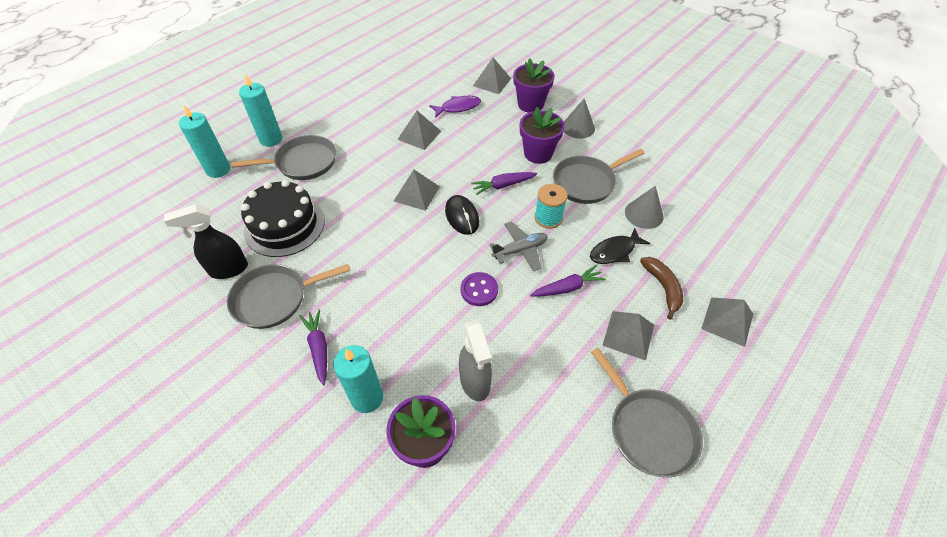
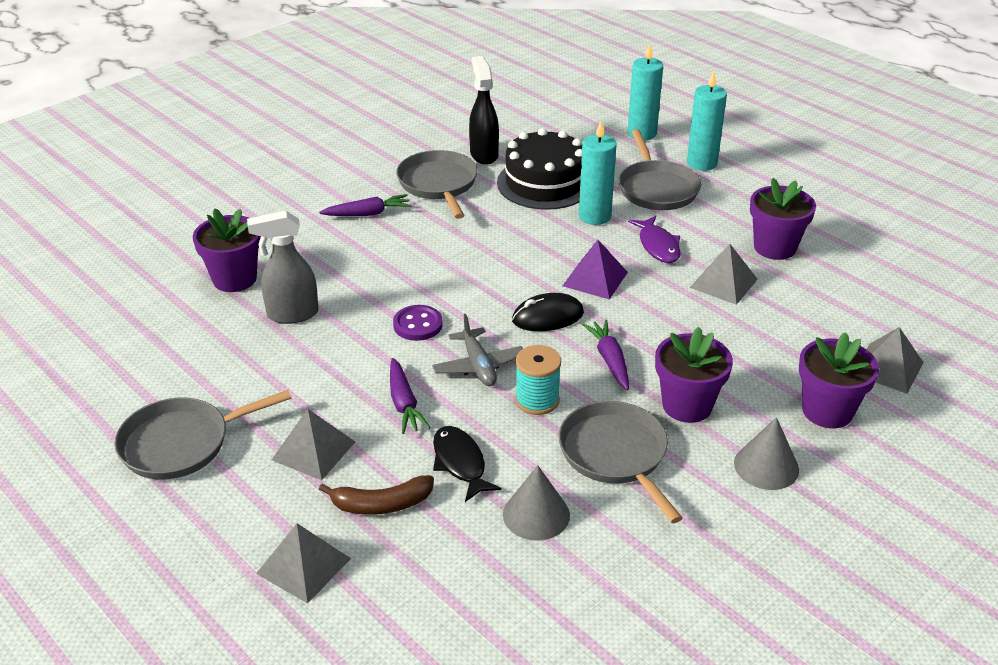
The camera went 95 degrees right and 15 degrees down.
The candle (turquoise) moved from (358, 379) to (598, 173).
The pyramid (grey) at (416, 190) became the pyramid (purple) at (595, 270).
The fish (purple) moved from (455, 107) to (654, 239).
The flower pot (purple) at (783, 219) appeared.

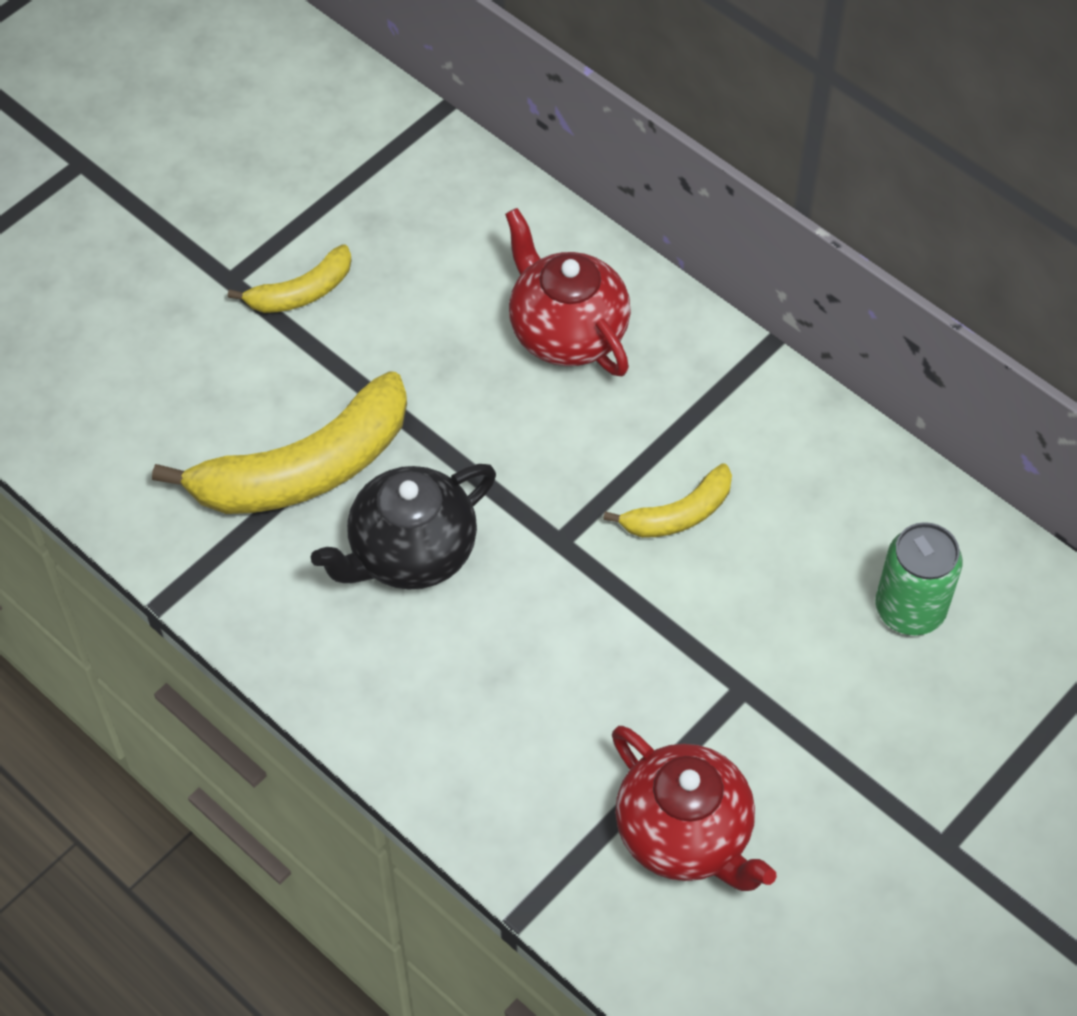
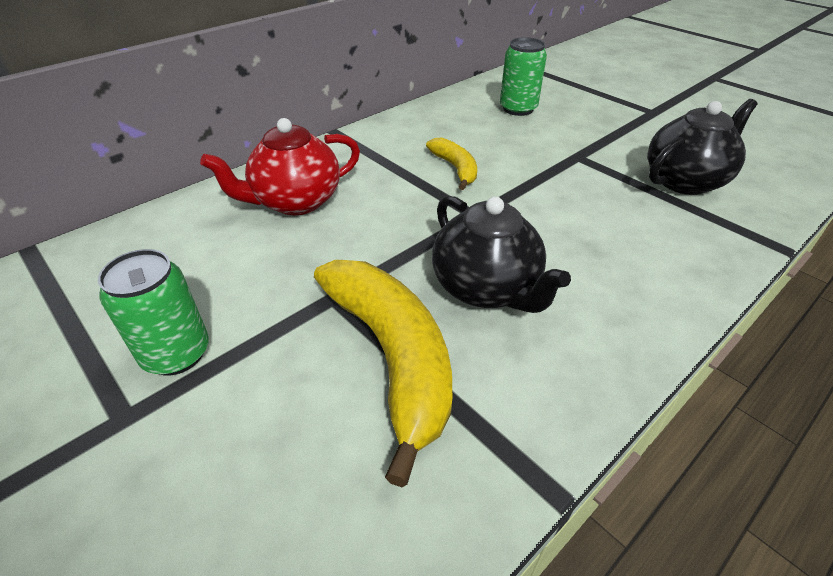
The camera went 85 degrees left and 15 degrees down.
The banana (yellow) at (290, 278) was replaced by the can (green) at (153, 312).
The teapot (red) at (694, 808) became the teapot (black) at (702, 147).

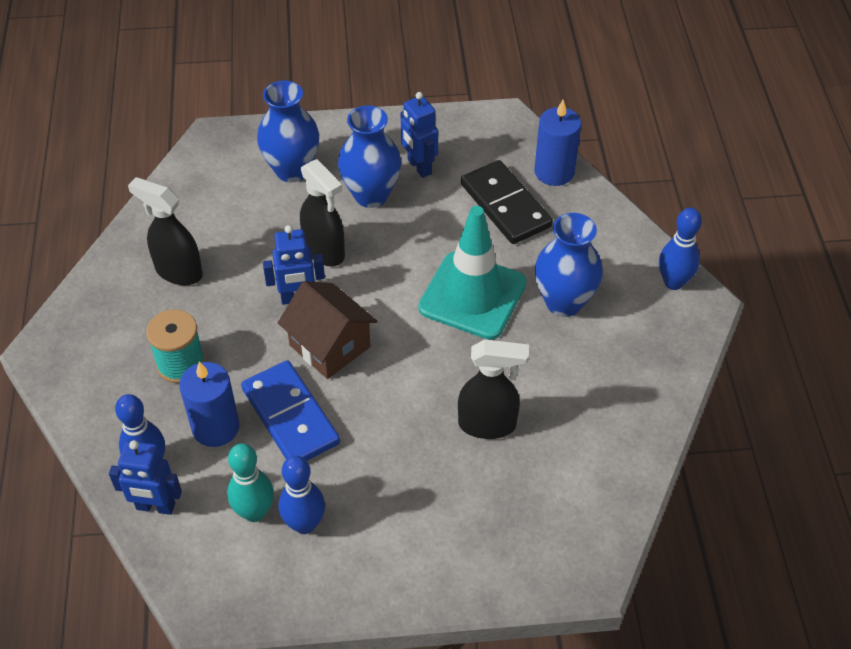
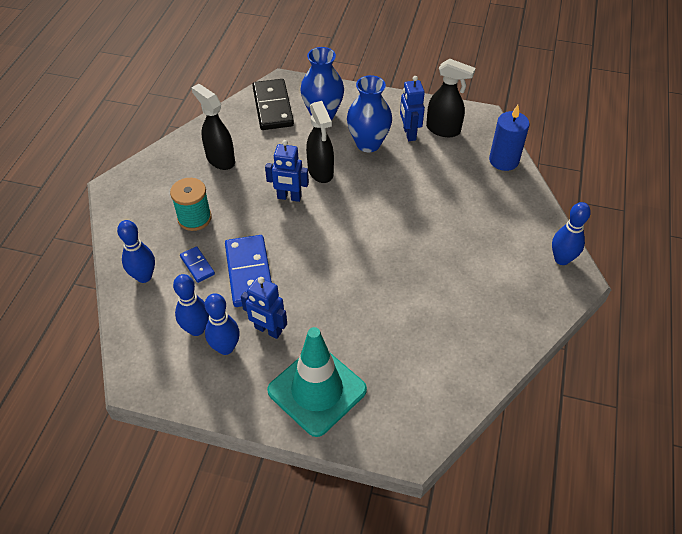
The camera went 20 degrees right and 0 degrees up.
The robot (blue) moved from (145, 477) to (264, 308).
The candle (blue) at (209, 404) was replaced by the domino (blue) at (197, 264).
The bowling pin (turquoise) at (250, 482) became the bowling pin (blue) at (191, 305).
The house (brown) at (327, 330) disappeared.
The traffic cone (turquoise) moved from (472, 272) to (317, 382).
The spray bottle (black) moved from (493, 389) to (451, 98).
The domino (black) moved from (507, 202) to (273, 104).
The vase (blue) at (569, 265) disappeared.

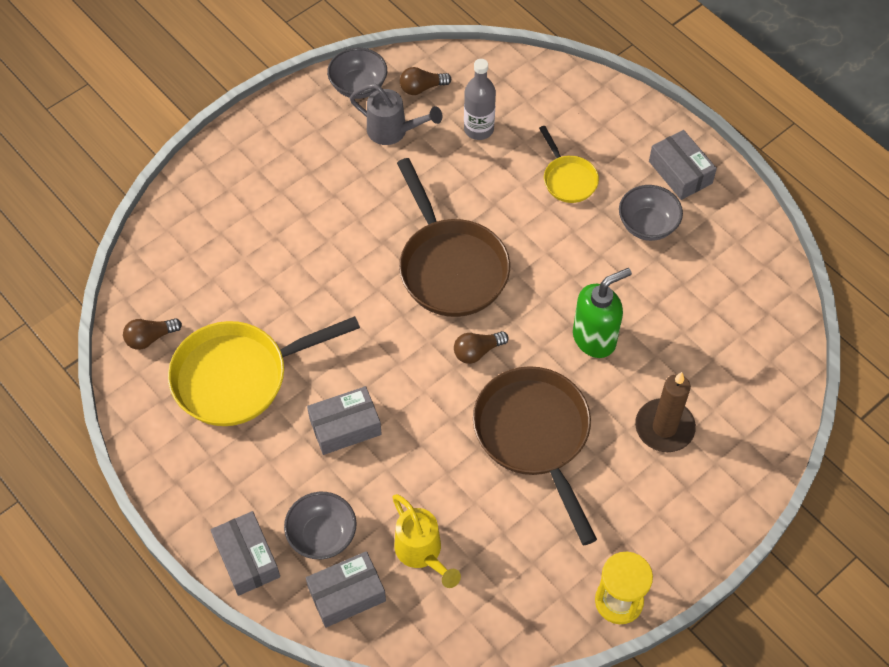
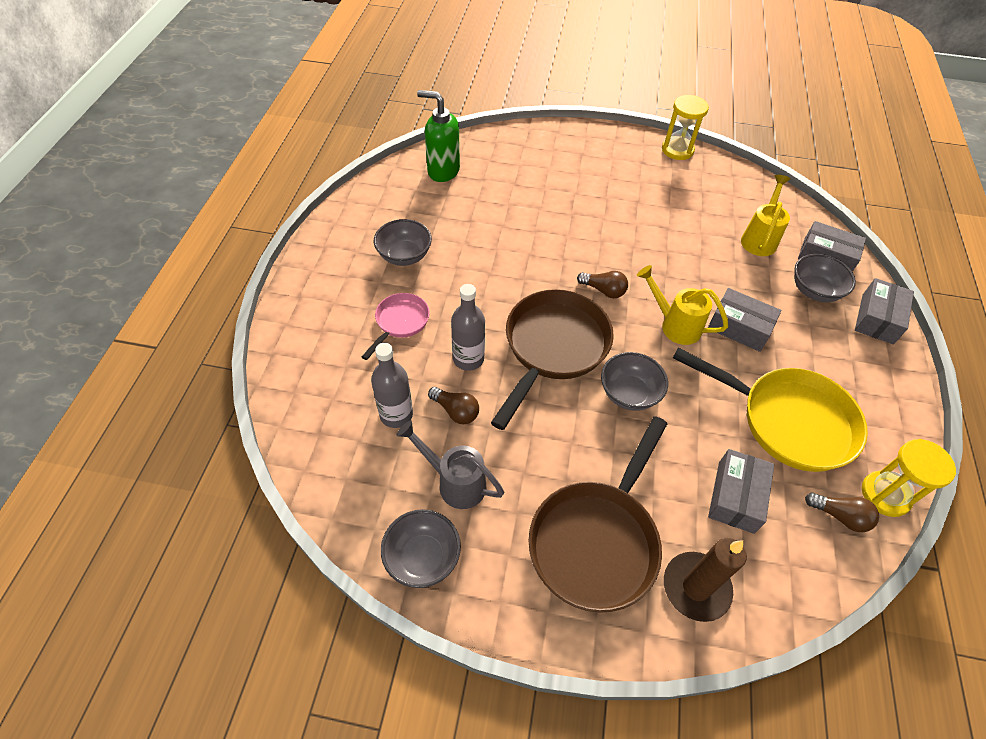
The camera went 130 degrees left and 5 degrees down.
The watering can (grey) at (396, 114) turned 45 degrees counterclockwise.
The light bulb (brown) moved from (425, 81) to (453, 405).
The pan (brown) moved from (535, 455) to (598, 514).
The pan (yellow) at (569, 164) became the pan (pink) at (396, 326).
The soap dispenser (green) moved from (602, 313) to (438, 136).
The candle (brown) moved from (665, 412) to (705, 580).
The box (grey) moved from (683, 165) to (741, 491).
The bottle (grey) at (468, 327) appeared.
The bowl (grey) at (634, 381) appeared.
The watering can (yellow) at (683, 305) appeared.
The hourglass (yellow) at (909, 478) appeared.

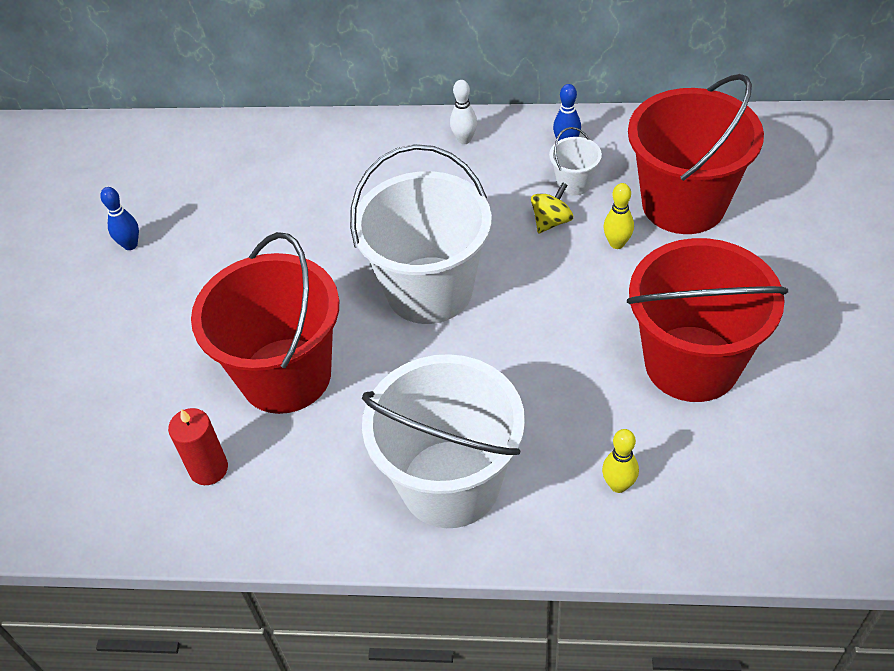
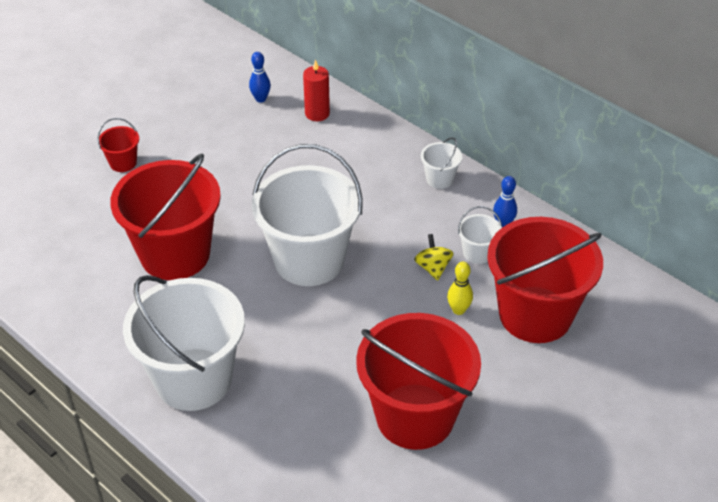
The camera went 35 degrees right and 5 degrees down.
The bowling pin (blue) moved from (119, 218) to (260, 77).
The candle (red) moved from (198, 446) to (316, 90).
The bowling pin (white) at (463, 112) was replaced by the bucket (white) at (441, 163).
The spinning top (yellow) at (552, 208) turned 90 degrees counterclockwise.
The bowling pin (yellow) at (620, 461) disappeared.
The bucket (red) at (118, 145) appeared.

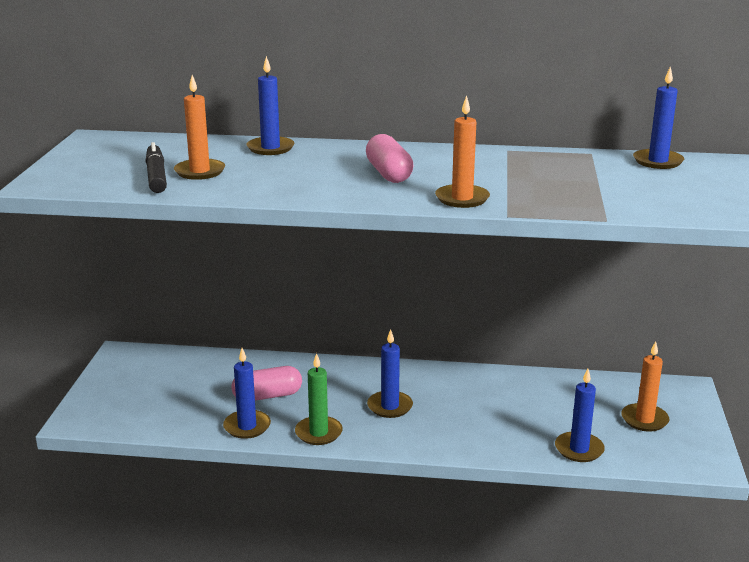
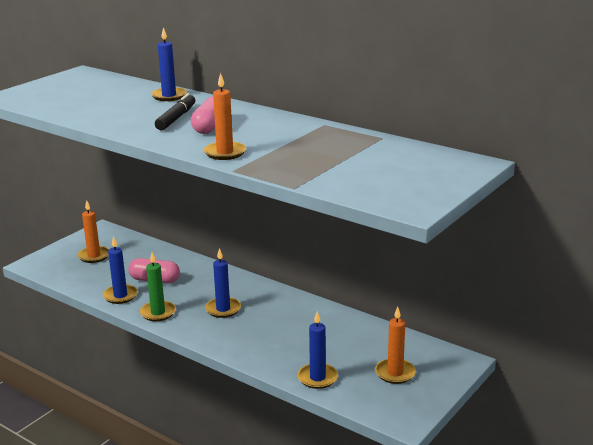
The camera went 30 degrees right and 0 degrees up.
The marker (black) moved from (156, 167) to (175, 111).
The candle (orange) moved from (199, 127) to (93, 231).
The candle (blue) at (658, 117) disappeared.

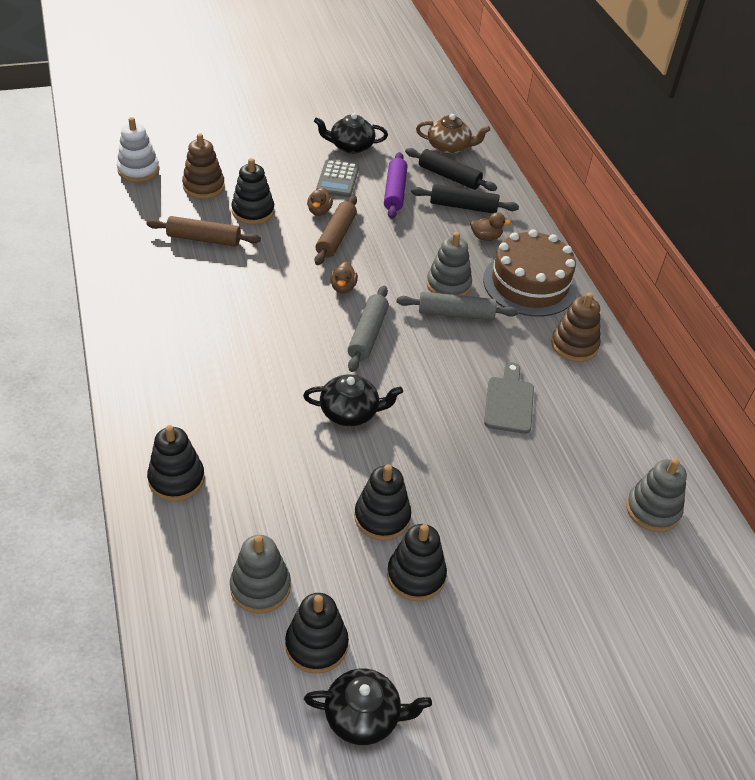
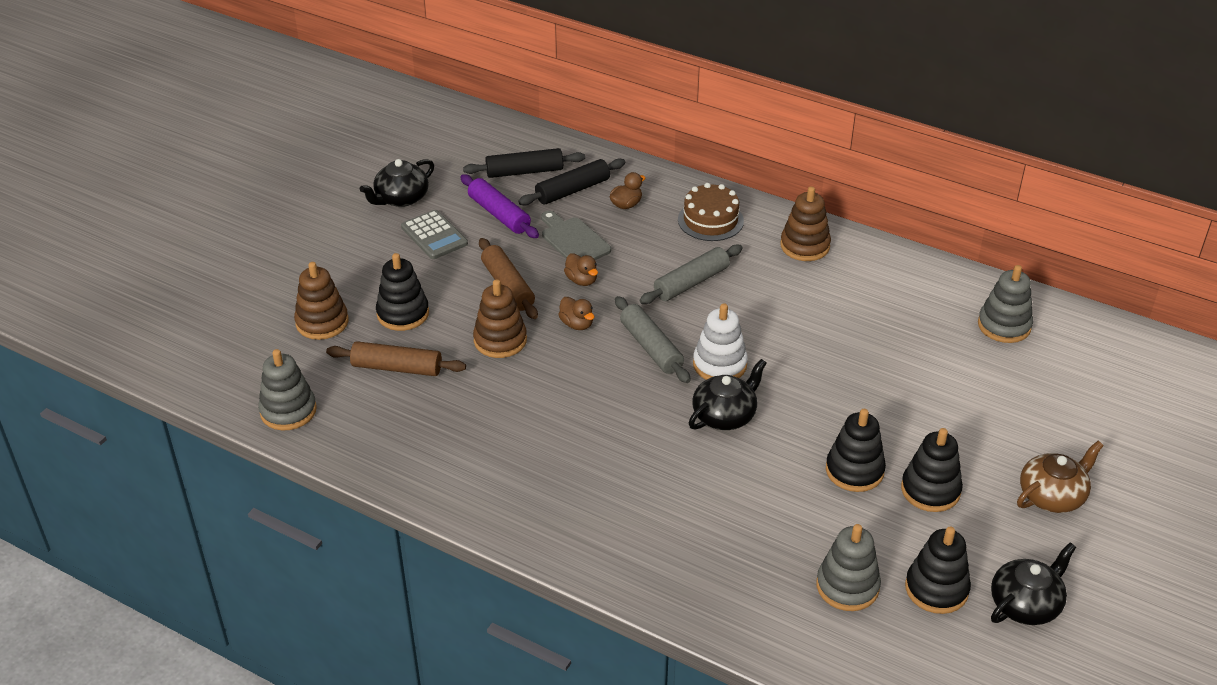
The camera went 40 degrees left and 5 degrees down.
The stacking toy (white) moved from (138, 149) to (720, 341).
The rolling pin (brown) at (203, 231) turned 45 degrees clockwise.
The stacking toy (black) at (176, 463) disappeared.
The duck (brown) moved from (320, 201) to (581, 269).
The teapot (brown) moved from (453, 134) to (1060, 477).
The stacking toy (grey) moved from (449, 264) to (287, 389).
The cake (brown) at (530, 273) changed to 0.64 times the size.
The cutting board (grey) moved from (509, 398) to (576, 235).
The stacking toy (brown) at (500, 318) appeared.

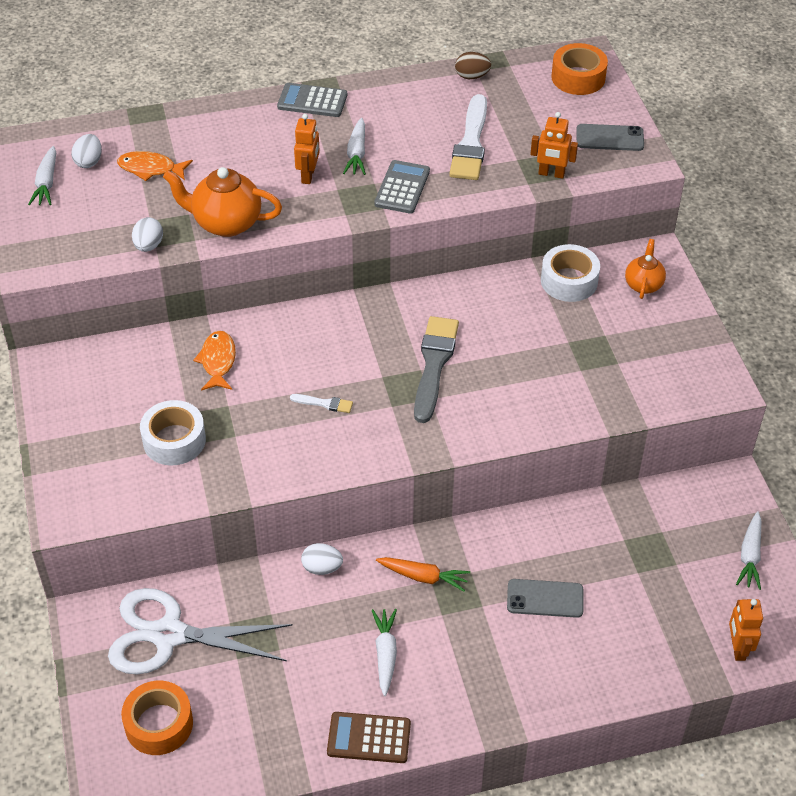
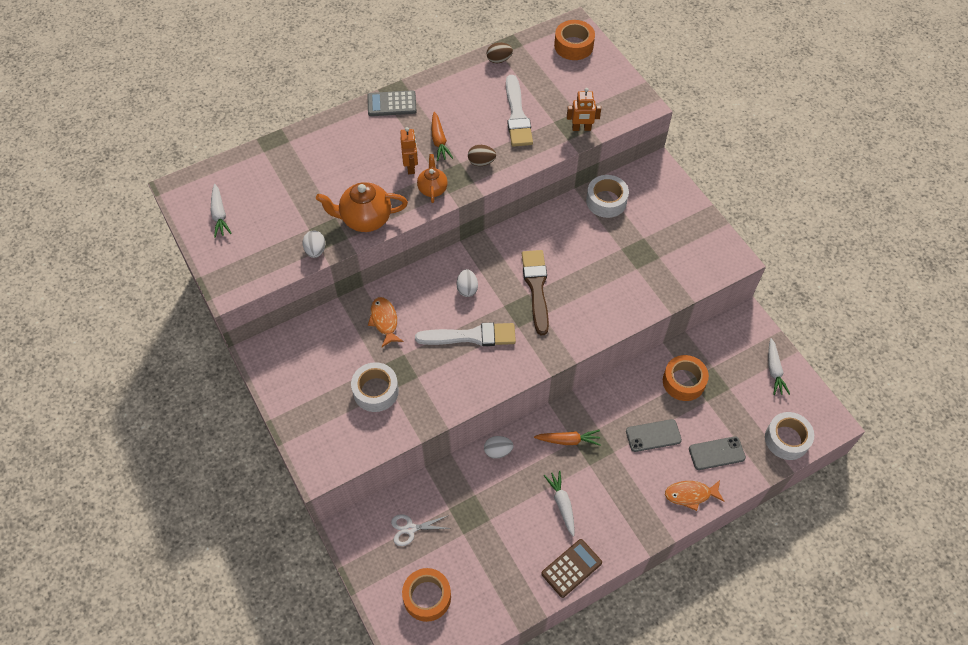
The camera went 15 degrees left and 10 degrees up.
The egg (white) moved from (86, 151) to (467, 283).
The scissors (white) at (200, 631) changed to 0.47 times the size.
The fish (orange) moved from (155, 166) to (695, 495).
The brush (white) at (321, 403) changed to 2.19 times the size.
The calculator (brown) at (369, 737) turned 150 degrees clockwise.
The carrot (white) at (354, 146) became the carrot (orange) at (442, 136).
The calculator (grey) at (402, 187) was replaced by the egg (brown) at (482, 155).
The brush (grey) at (436, 369) became the brush (brown) at (535, 292).
The phone (grey) moved from (610, 137) to (717, 453).
The teapot (orange) moved from (645, 269) to (432, 178).
The robot (orange) at (746, 630) was replaced by the tape (white) at (789, 436).
The tape (orange) at (686, 378) appeared.

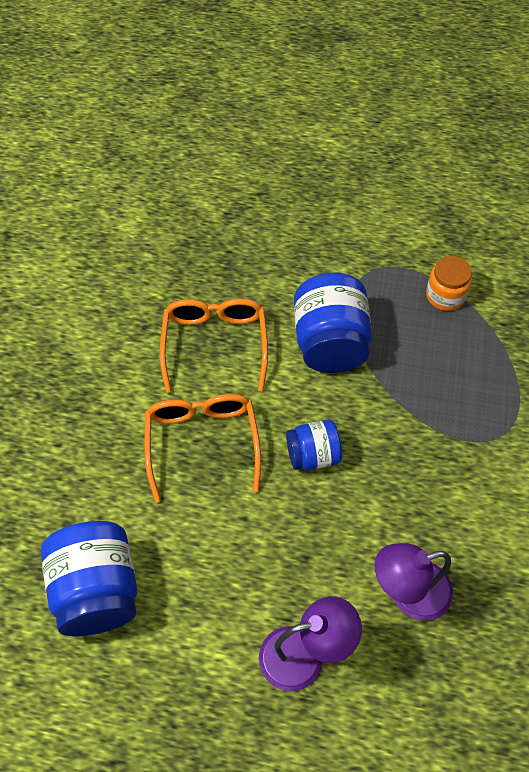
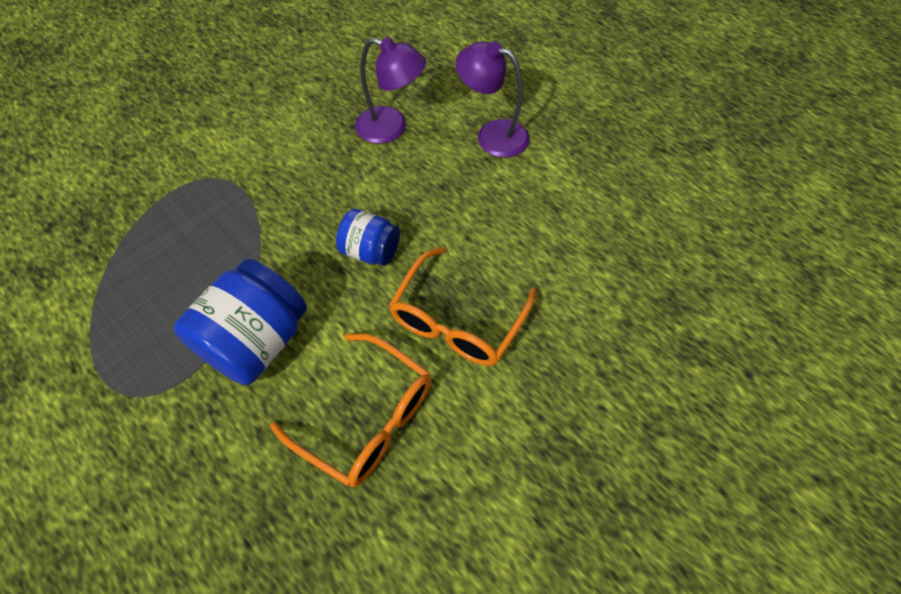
The camera went 145 degrees left and 0 degrees up.
The jar (blue) at (89, 578) disappeared.
The glasses (orange) at (214, 345) turned 90 degrees counterclockwise.
The jar (orange) at (449, 283) disappeared.

